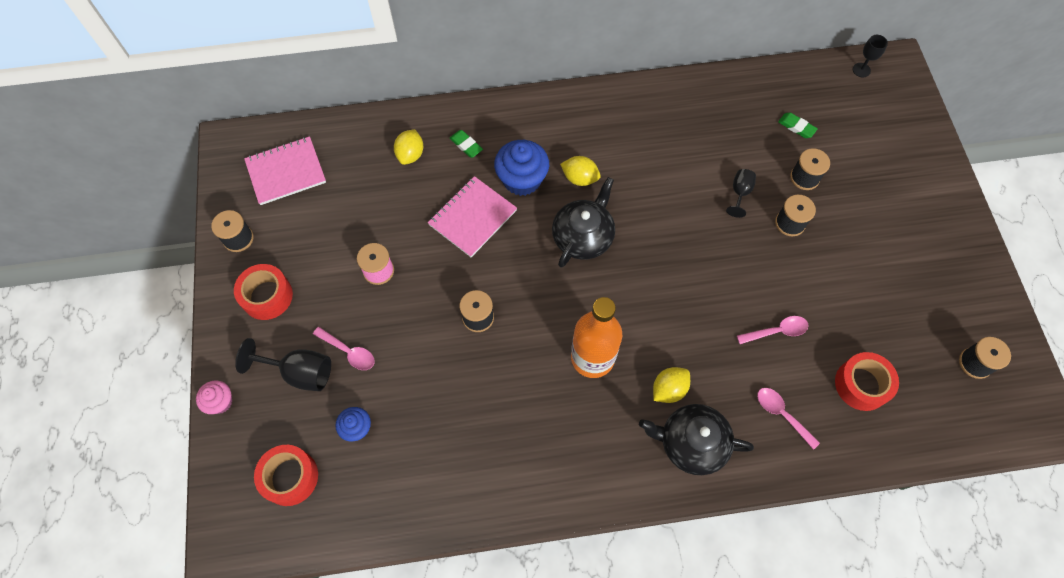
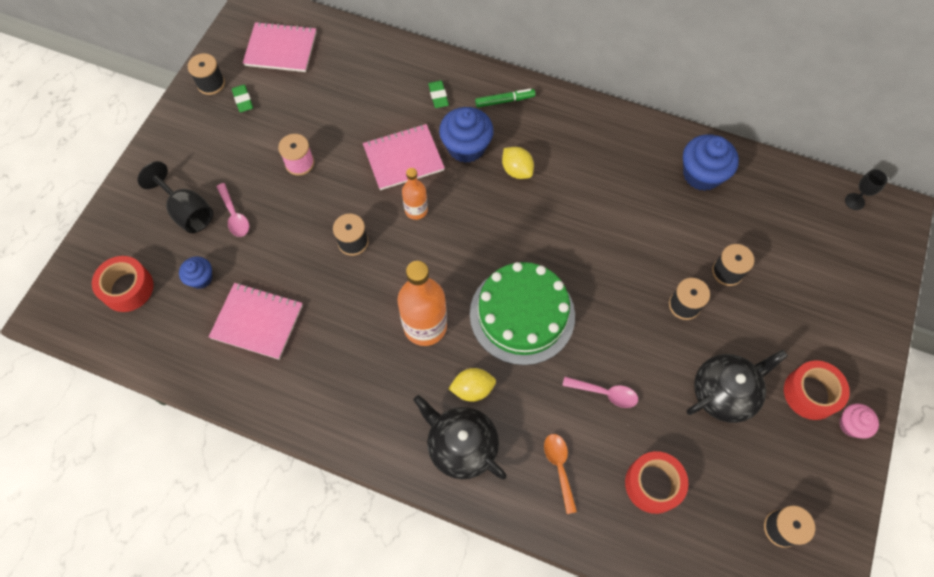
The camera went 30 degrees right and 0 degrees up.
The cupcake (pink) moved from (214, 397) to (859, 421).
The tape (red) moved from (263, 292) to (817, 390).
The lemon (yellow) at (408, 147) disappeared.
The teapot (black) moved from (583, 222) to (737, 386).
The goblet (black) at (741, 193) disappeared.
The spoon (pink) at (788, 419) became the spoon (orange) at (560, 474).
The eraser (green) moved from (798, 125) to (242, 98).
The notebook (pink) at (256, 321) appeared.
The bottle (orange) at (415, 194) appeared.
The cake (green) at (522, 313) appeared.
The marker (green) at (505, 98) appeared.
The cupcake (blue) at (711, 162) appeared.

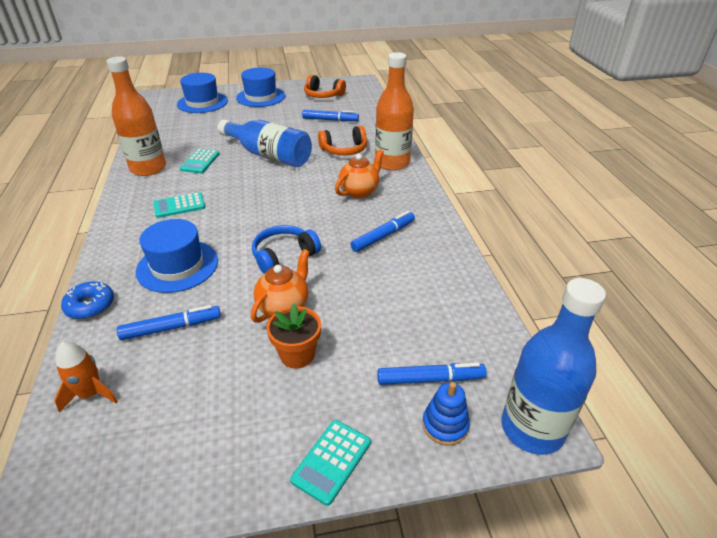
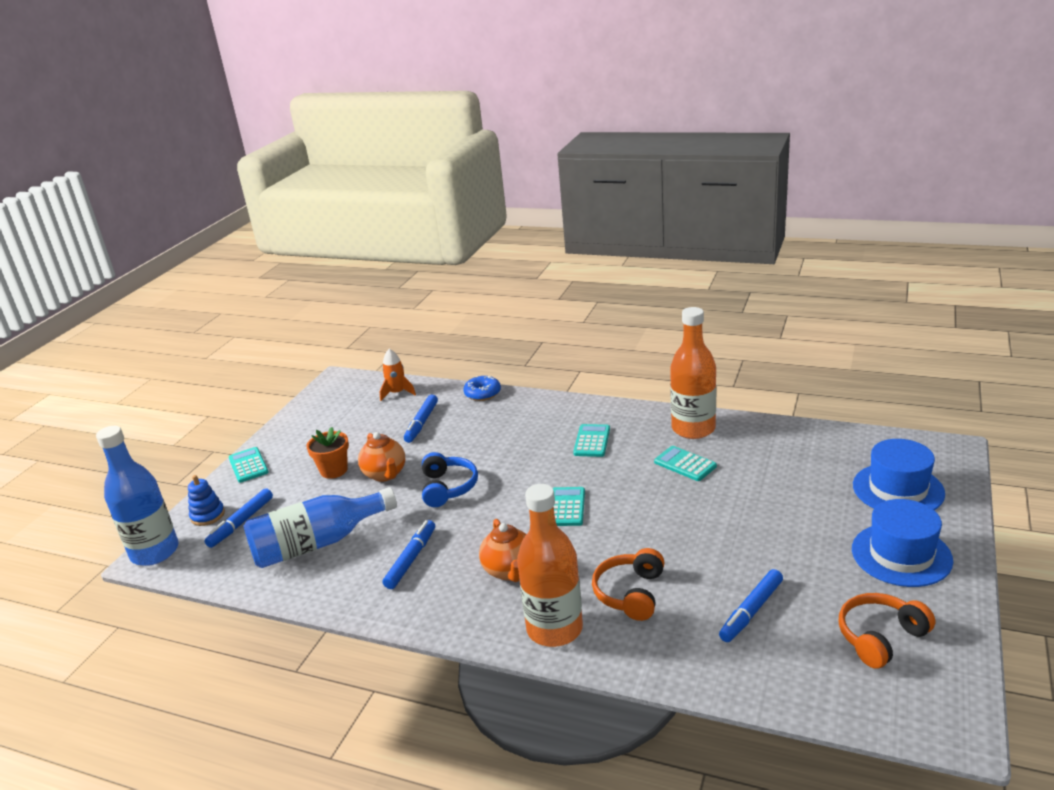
The camera went 125 degrees right and 10 degrees down.
The hat (blue) at (177, 256) disappeared.
The bottle (blue) moved from (265, 143) to (320, 527).
The marker (blue) at (383, 231) turned 150 degrees counterclockwise.
The calculator (turquoise) at (569, 506) appeared.

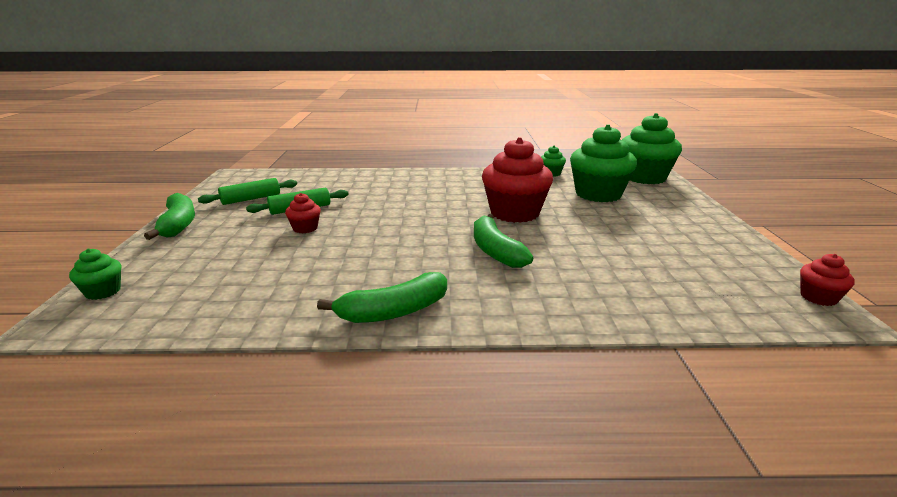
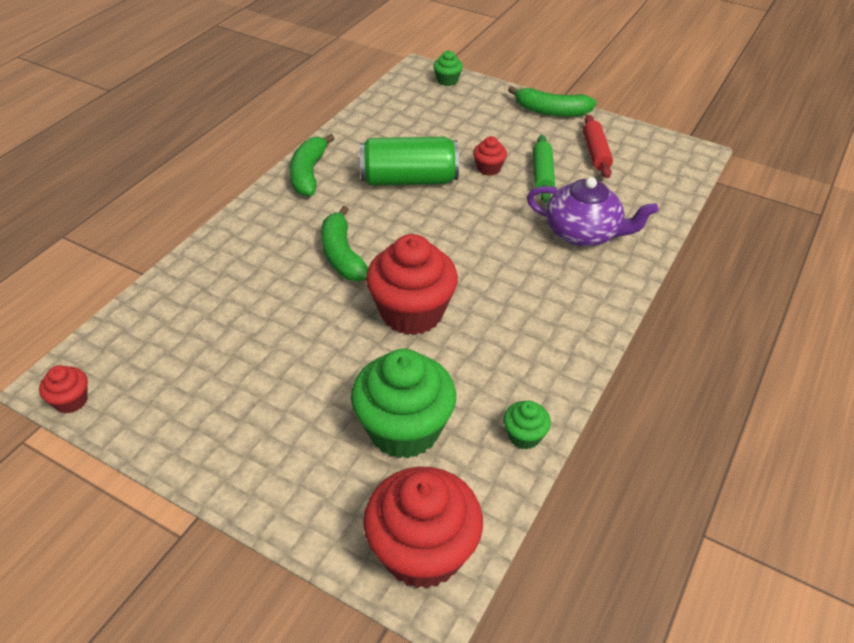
The camera went 120 degrees right and 20 degrees up.
The rolling pin (green) at (247, 191) became the rolling pin (red) at (598, 146).
The banana (green) at (503, 241) turned 120 degrees counterclockwise.
The cupcake (green) at (652, 148) became the cupcake (red) at (423, 528).
The can (green) at (409, 161) appeared.
The teapot (purple) at (593, 212) appeared.

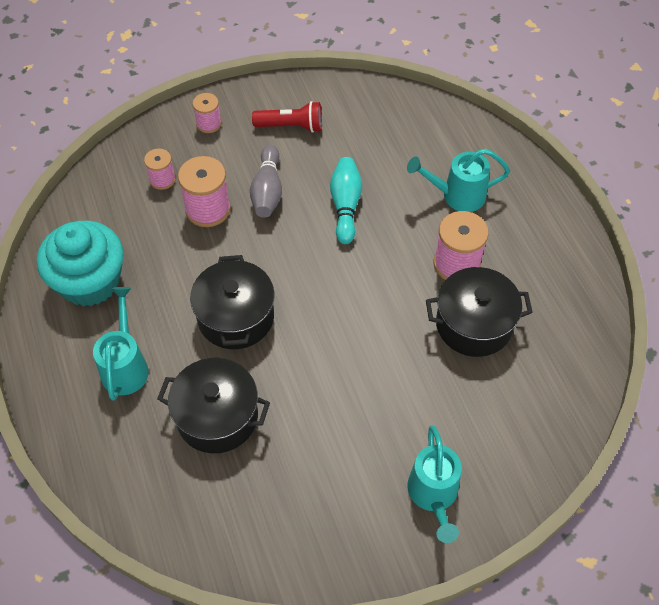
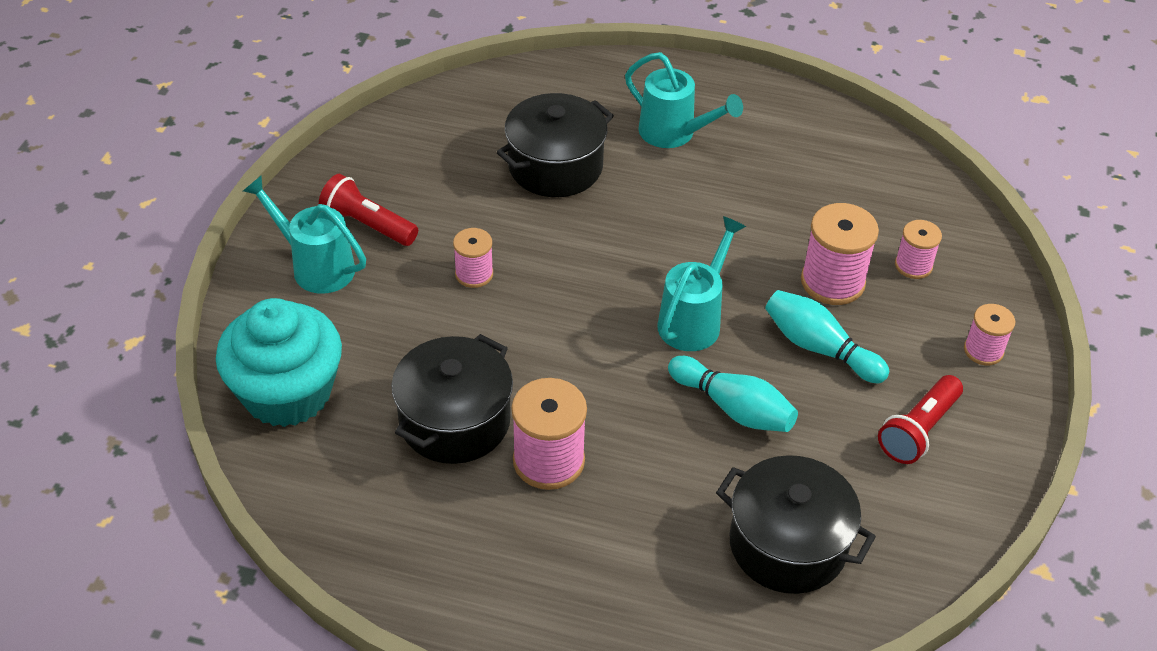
The camera went 125 degrees right and 10 degrees down.
The cupcake (turquoise) moved from (80, 264) to (279, 362).
The pot (black) moved from (232, 302) to (796, 524).
The bowling pin (grey) at (266, 181) became the bowling pin (turquoise) at (827, 336).
The watering can (turquoise) moved from (458, 180) to (701, 283).
The flashlight (red) at (368, 210) appeared.
The spool (pink) at (473, 258) appeared.

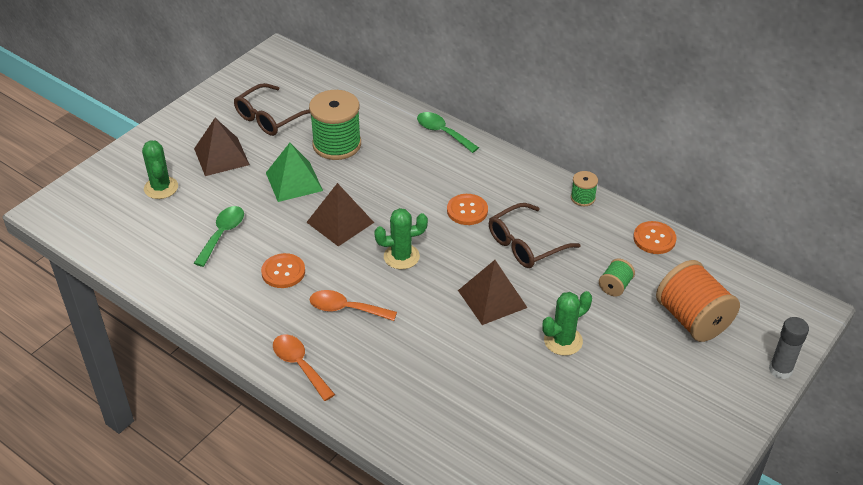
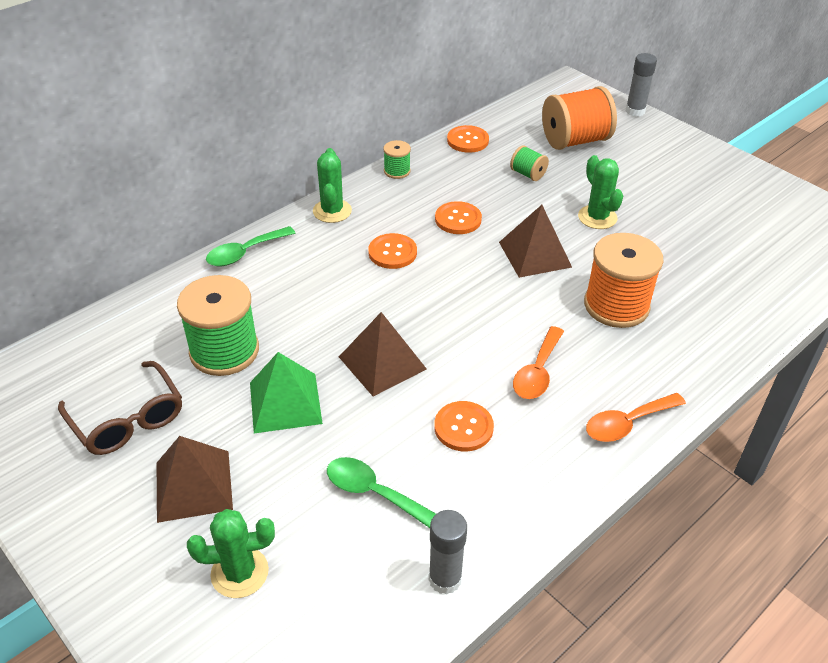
The camera went 80 degrees left and 0 degrees up.
The cactus (green) moved from (401, 238) to (332, 185).
The glasses (brown) at (534, 235) was replaced by the button (orange) at (458, 217).
The glue stick (grey) at (448, 552) appeared.
The spool (orange) at (624, 280) appeared.

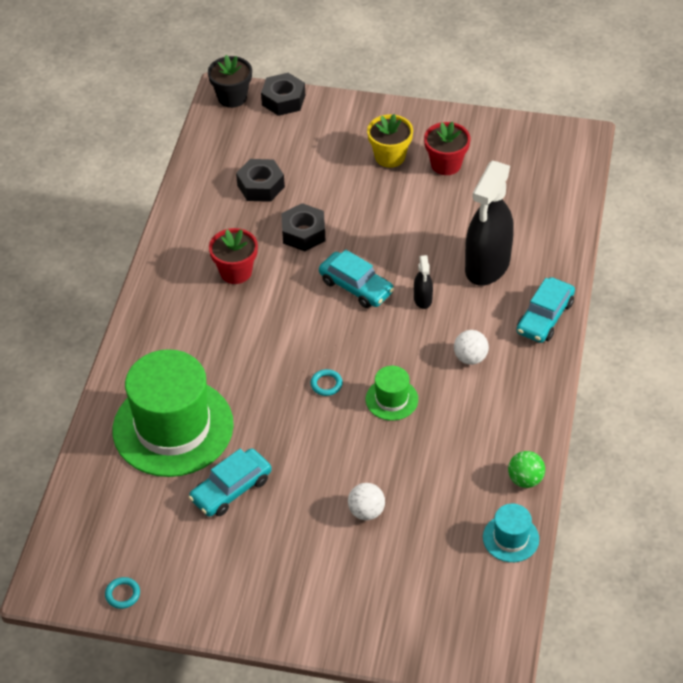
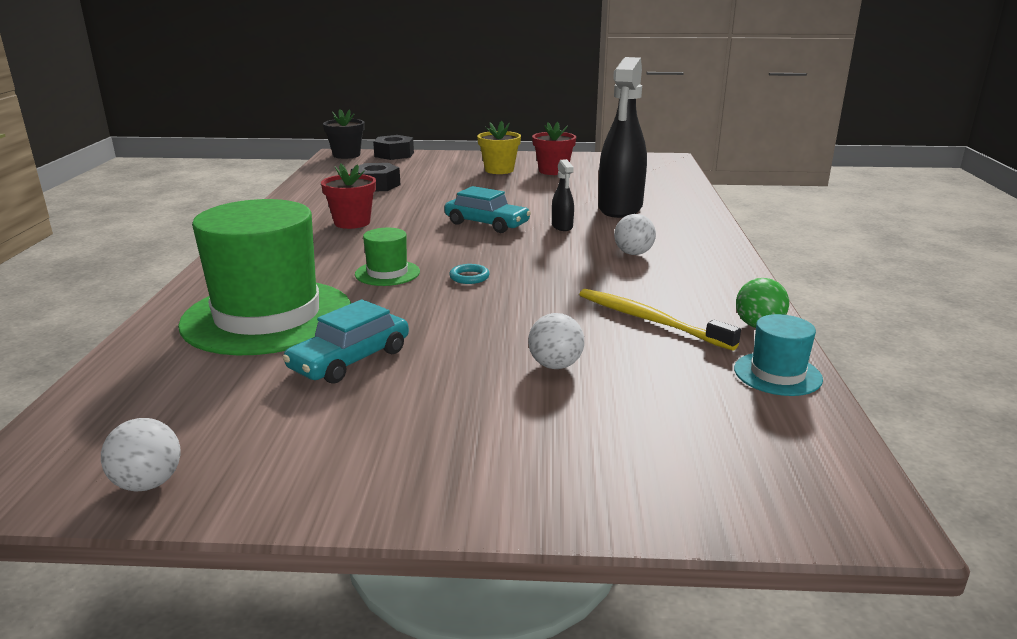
The camera went 10 degrees left and 25 degrees down.
The ring (turquoise) at (122, 593) was replaced by the ball (white) at (141, 455).
The nut (black) at (303, 227) disappeared.
The hat (green) moved from (392, 393) to (387, 257).
The car (turquoise) at (546, 310) disappeared.
The toothbrush (yellow) at (660, 320) appeared.

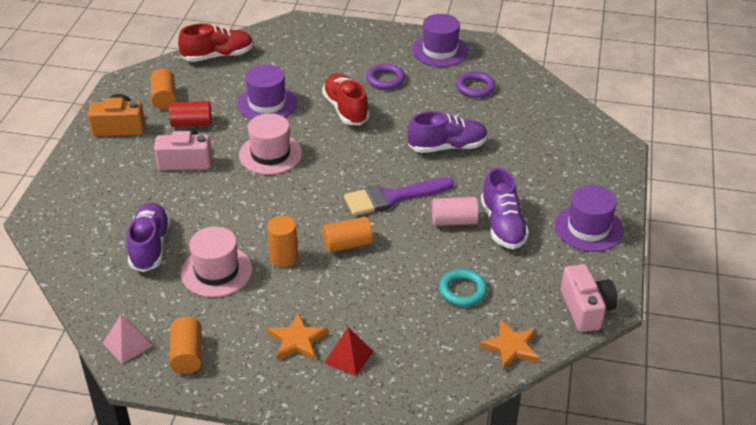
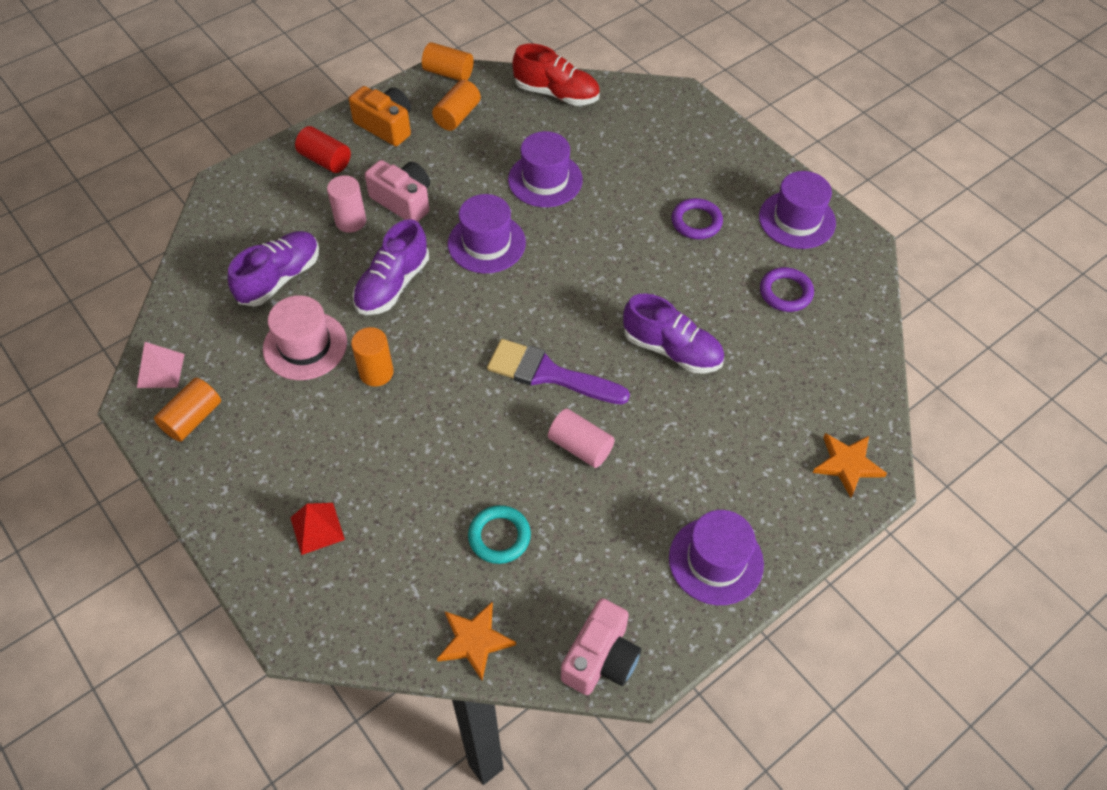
The camera went 40 degrees right and 15 degrees up.
The cylinder (red) moved from (190, 114) to (323, 149).
The hat (pink) at (270, 144) became the hat (purple) at (487, 233).
The star (orange) moved from (297, 336) to (850, 465).
The shoe (red) at (345, 99) disappeared.
The cylinder (orange) moved from (347, 235) to (448, 61).
The shoe (purple) moved from (505, 208) to (390, 267).
The cylinder (pink) at (346, 204) appeared.

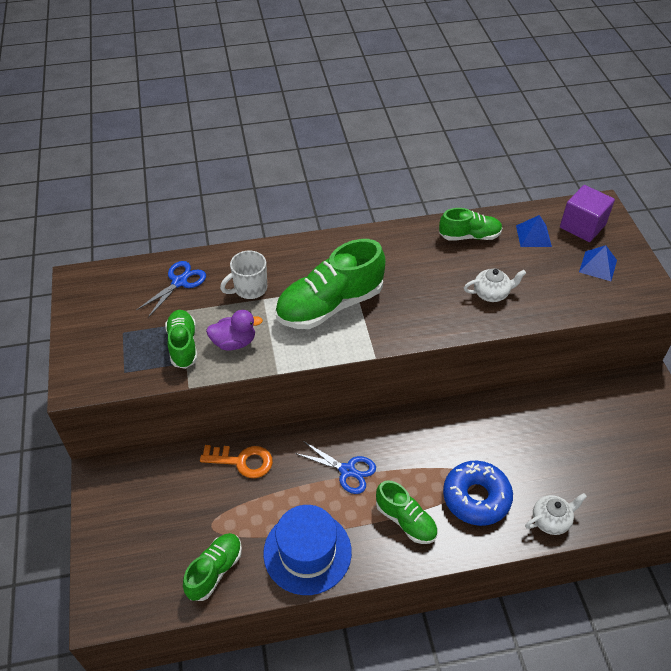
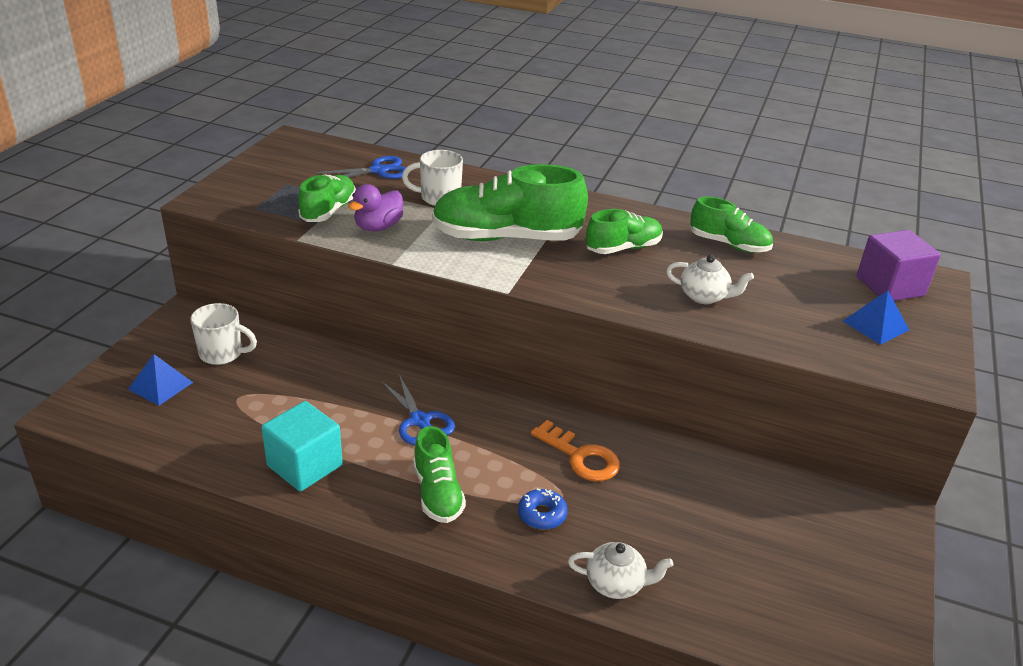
The camera went 30 degrees right and 15 degrees down.
The shoe (green) moved from (212, 567) to (624, 231).
The key (orange) moved from (236, 461) to (575, 450).
The duck (purple) at (234, 330) turned 105 degrees clockwise.
The hat (blue) at (307, 550) was replaced by the cube (turquoise) at (302, 446).
The donut (blue) at (478, 493) changed to 0.51 times the size.
The pyramid (blue) moved from (534, 231) to (160, 380).
The mug (white) at (223, 334) appeared.

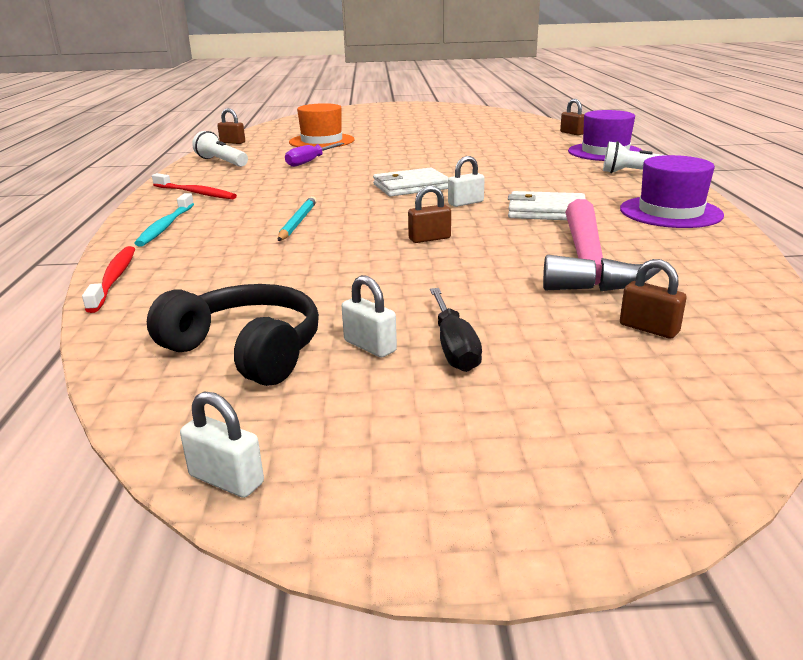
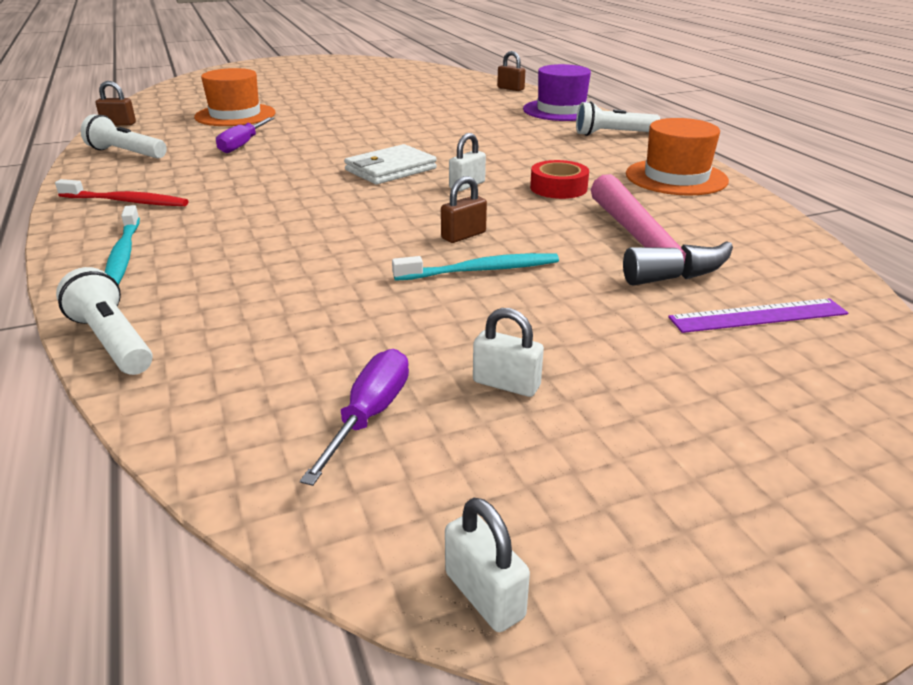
The camera went 20 degrees left and 5 degrees up.
The toothbrush (red) at (108, 279) was replaced by the flashlight (white) at (104, 321).
The headphones (black) at (233, 335) was replaced by the screwdriver (purple) at (354, 417).
The padlock (white) at (222, 444) turned 45 degrees clockwise.
The pencil (turquoise) at (297, 218) disappeared.
The screwdriver (black) at (456, 330) disappeared.
The wallet (white) at (547, 205) was replaced by the tape (red) at (559, 179).
The hat (purple) at (672, 191) became the hat (orange) at (677, 157).
The padlock (brown) at (653, 299) was replaced by the ruler (purple) at (758, 315).
The toothbrush (turquoise) at (475, 267) appeared.

